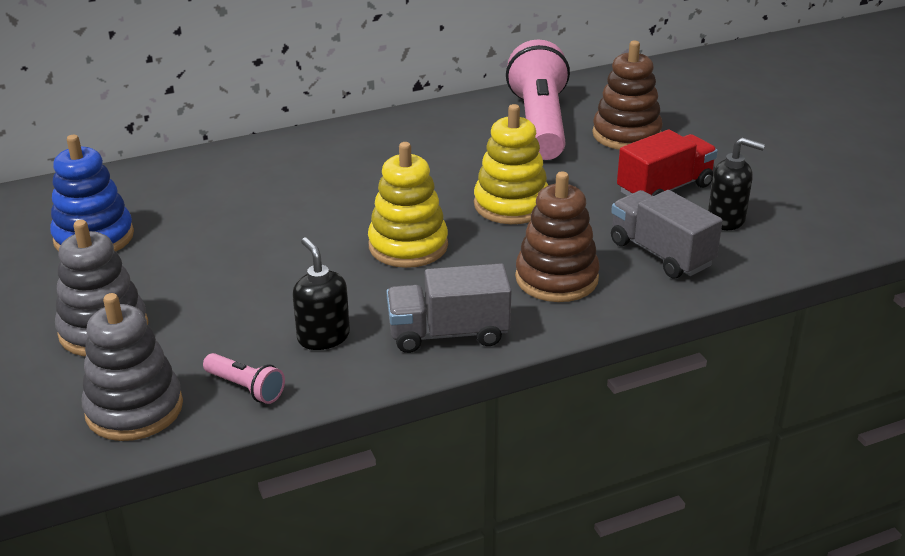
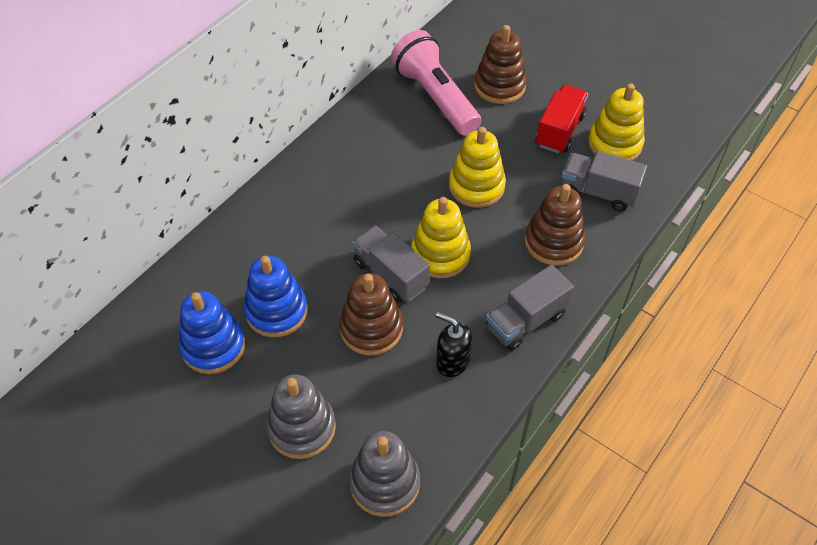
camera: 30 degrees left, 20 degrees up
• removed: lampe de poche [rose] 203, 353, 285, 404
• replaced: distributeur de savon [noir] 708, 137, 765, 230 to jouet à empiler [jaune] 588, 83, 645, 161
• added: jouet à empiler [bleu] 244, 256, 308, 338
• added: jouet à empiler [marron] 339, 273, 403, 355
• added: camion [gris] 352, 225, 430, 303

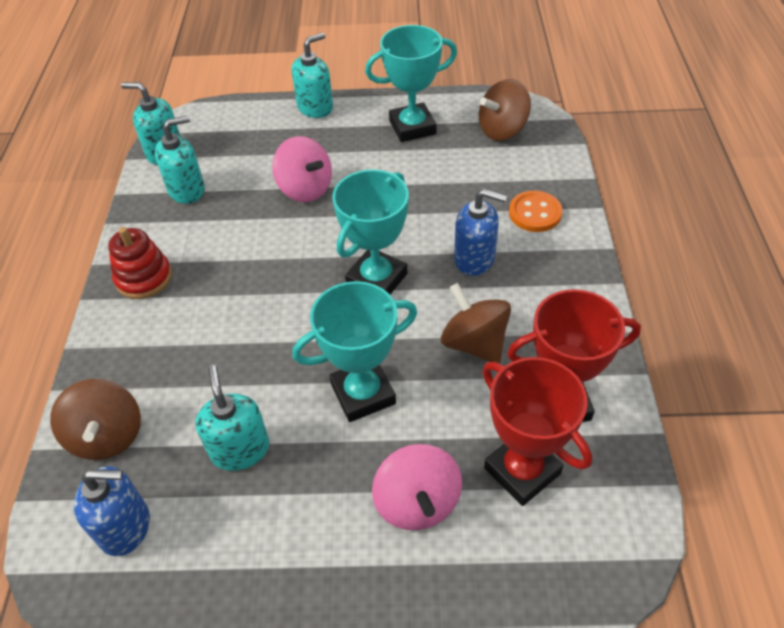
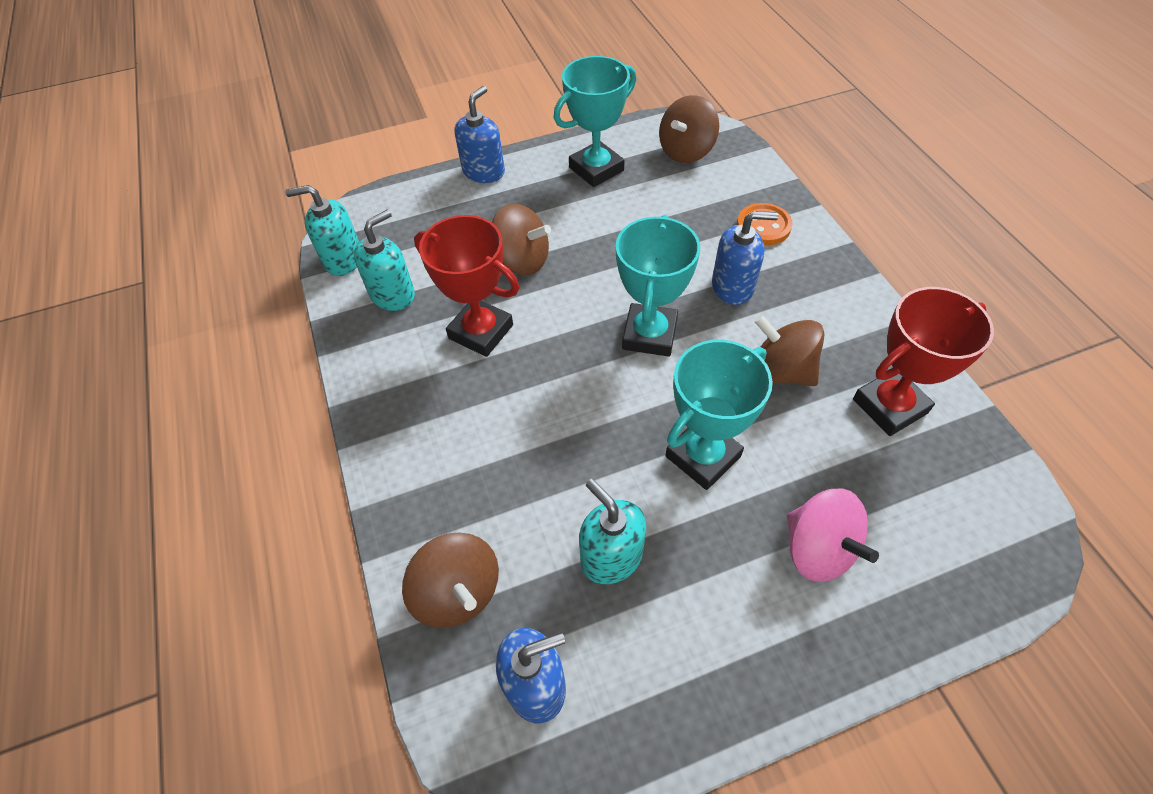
camera: 20 degrees left, 5 degrees up
• removed: jouet à empiler [rouge] 108, 227, 172, 299
• recoloured: toupie [rose] 272, 136, 332, 202 to toupie [marron] 492, 203, 551, 275
• recoloured: distributeur de savon [turquoise] 292, 33, 333, 118 to distributeur de savon [bleu] 454, 86, 505, 183
• moved: trophée [rouge] 482, 357, 592, 506 to 414, 215, 519, 357

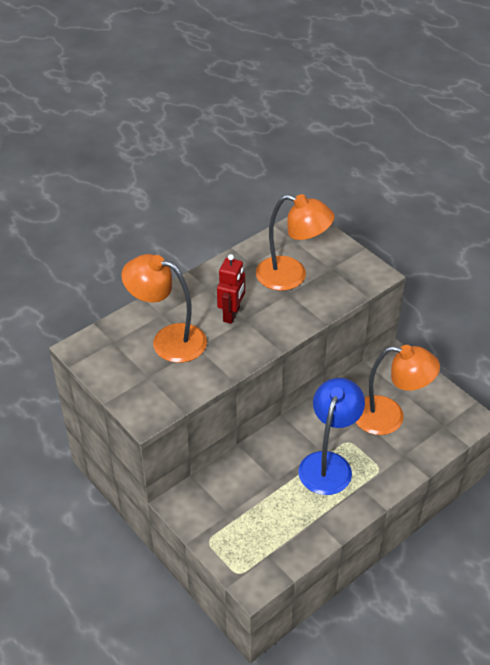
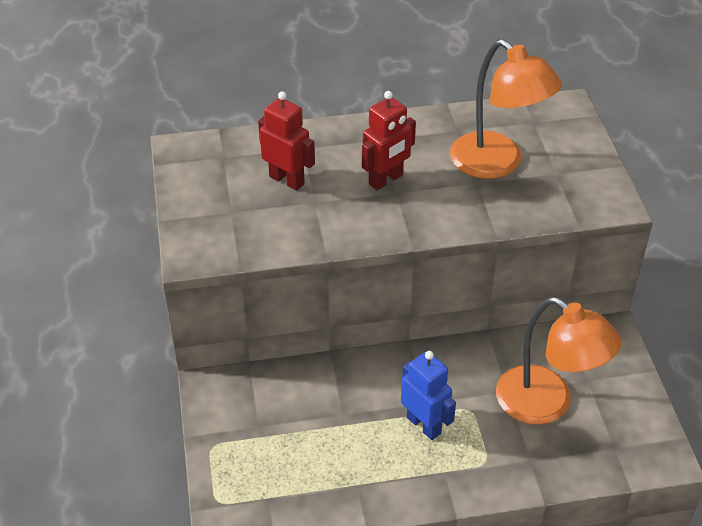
camera: 30 degrees right, 0 degrees up
• replaced: lampe [orange] 121, 254, 207, 363 to robot [rouge] 258, 91, 315, 191
• replaced: lampe [bleu] 298, 378, 365, 495 to robot [bleu] 401, 351, 456, 440

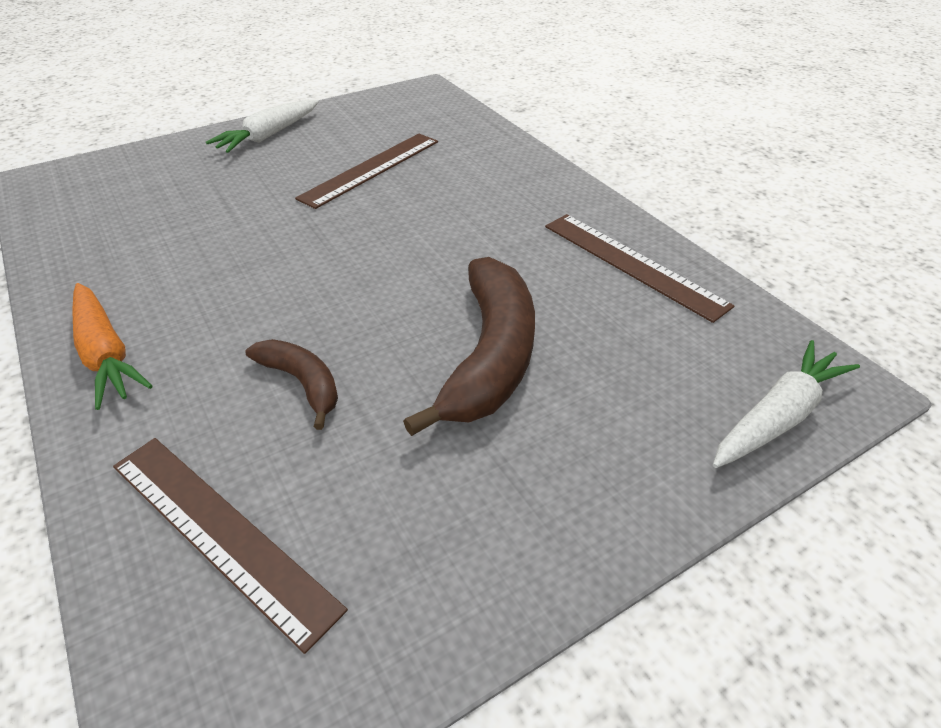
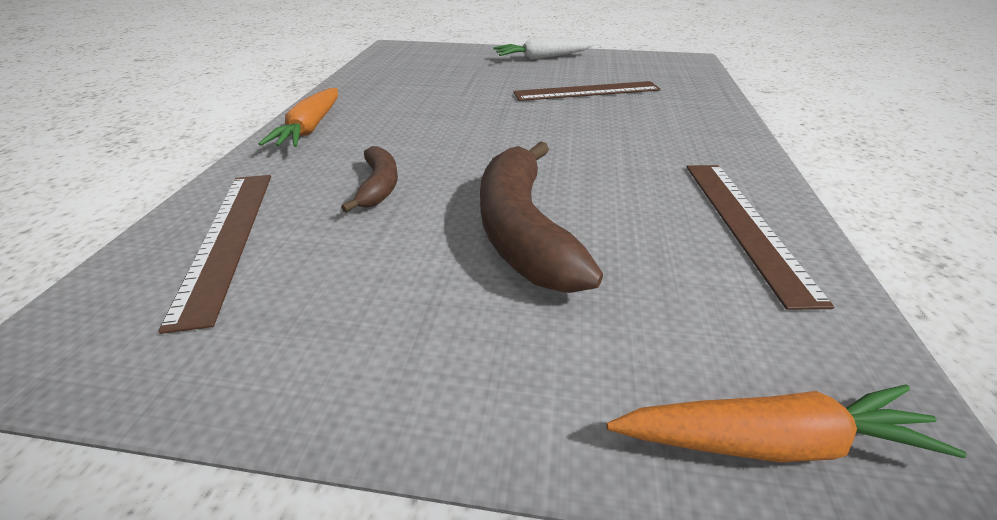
camera: 40 degrees right, 5 degrees down
• turned: banane [marron] 403, 257, 535, 436 = 480, 141, 603, 293 120 degrees clockwise
• recoloured: carotte [blanc] 713, 340, 860, 468 to carotte [orange] 606, 384, 967, 463

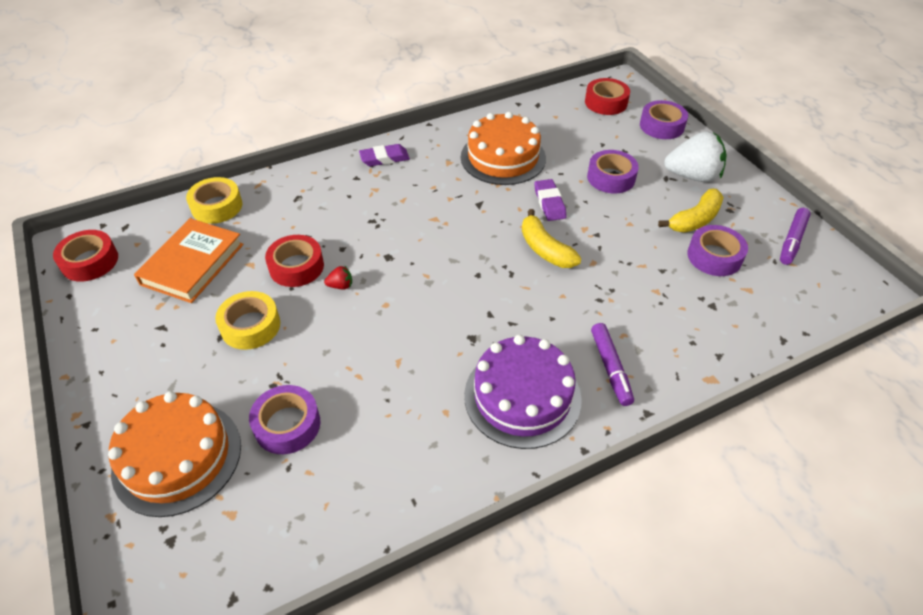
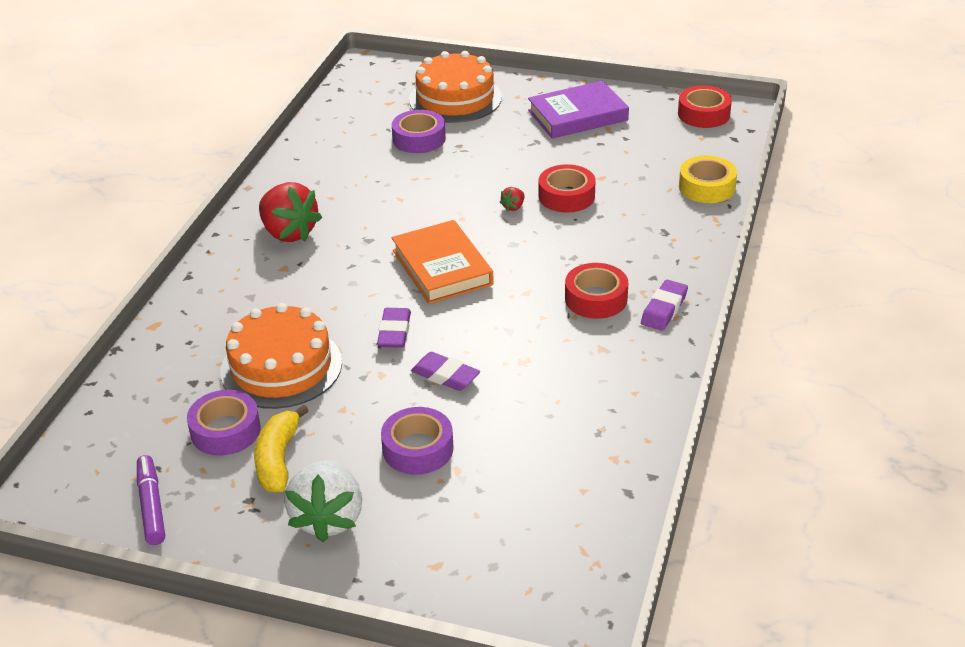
camera: 135 degrees right, 10 degrees down
• moved: livre [orange] 134, 218, 244, 303 to 392, 220, 494, 304
• removed: ruban adhésif [jaune] 215, 291, 280, 350
• moved: gâteau [orange] 461, 112, 546, 185 to 220, 303, 342, 409
• replaced: gâteau [violet] 464, 335, 582, 449 to fraise [rouge] 259, 182, 322, 242
• replaced: banane [jaune] 522, 209, 581, 268 to gomme [violet] 377, 308, 411, 348
• moved: ruban adhésif [rouge] 585, 78, 630, 115 to 565, 263, 628, 319
• removed: feutre [violet] 591, 323, 634, 406
• removed: ruban adhésif [violet] 640, 100, 688, 139
• turned: fraise [blanc] 664, 131, 726, 182 = 284, 460, 362, 542 45 degrees counterclockwise
• added: livre [violet] 528, 81, 629, 139

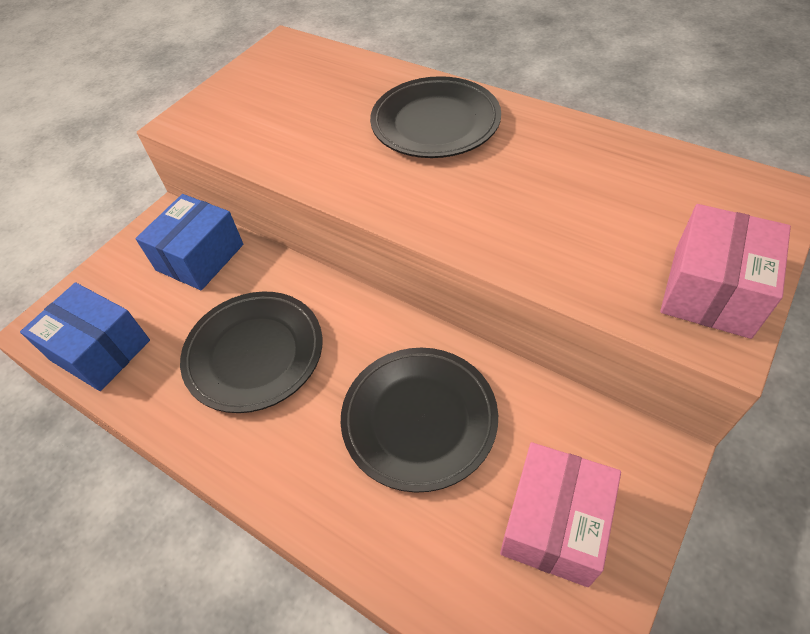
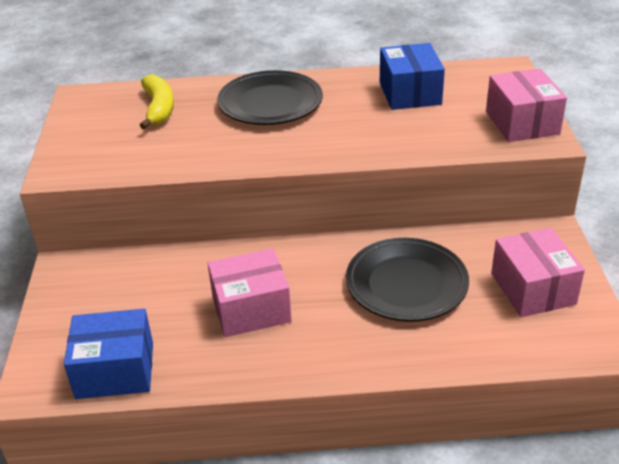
camera: 40 degrees left, 15 degrees down
• moved: boîte [bleu] 135, 194, 243, 290 to 380, 43, 445, 110
• replaced: assiette [noir] 180, 292, 323, 413 to boîte [rose] 207, 248, 292, 337
• added: banane [jaune] 139, 75, 174, 129

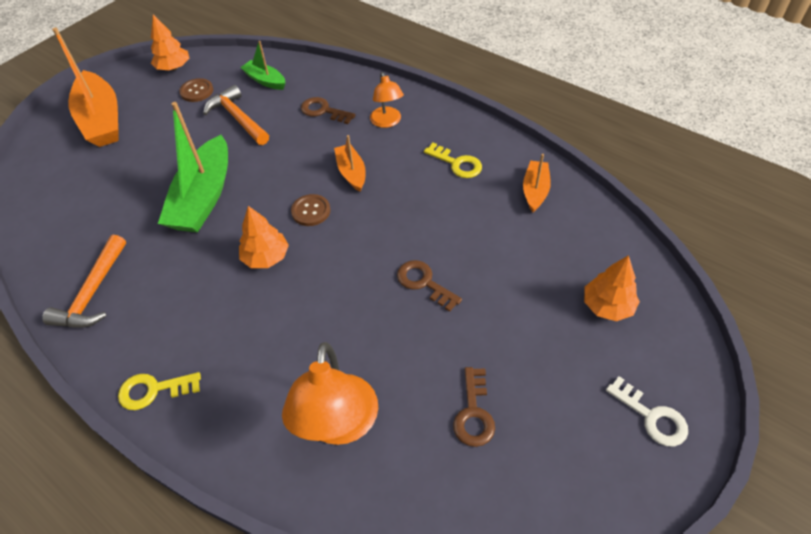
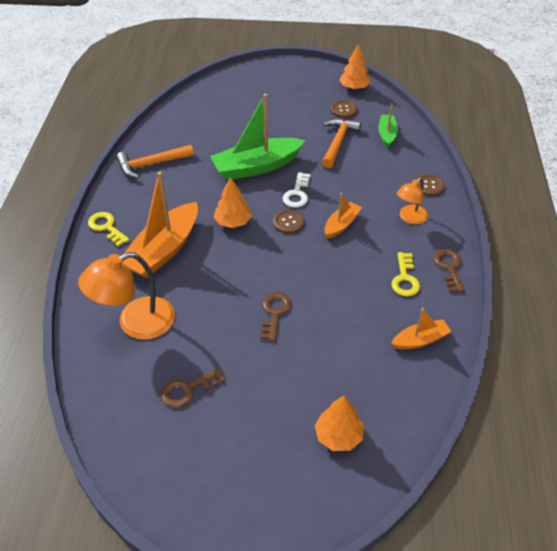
camera: 55 degrees right, 5 degrees down
• moved: bateau [orange] 52, 28, 118, 147 to 122, 172, 198, 278
• moved: clé [marron] 301, 97, 356, 124 to 433, 249, 465, 292
• moved: clé [blanc] 606, 376, 688, 446 to 283, 172, 310, 208
• added: bouton [marron] 415, 174, 445, 196

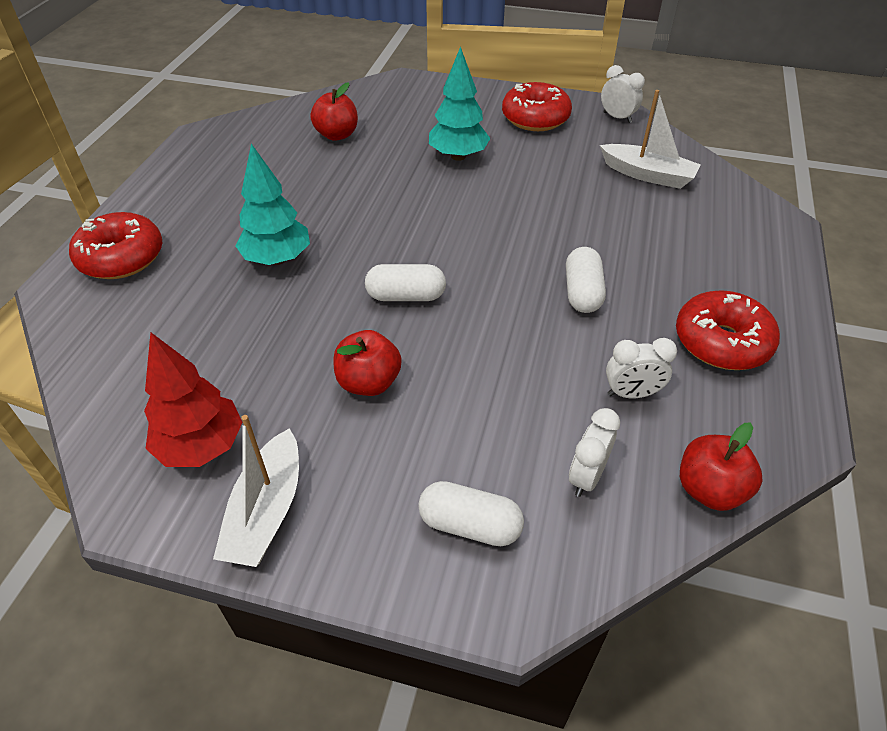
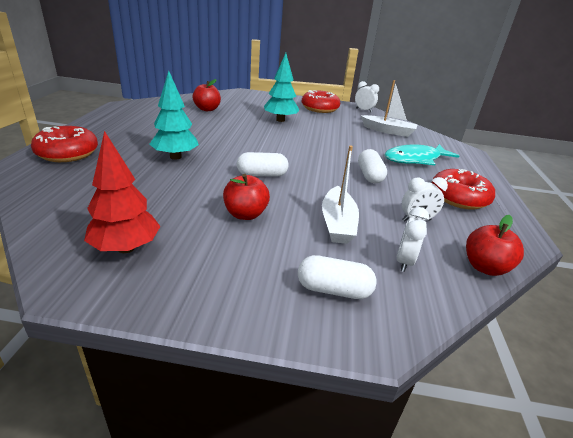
camera: 10 degrees left, 15 degrees down
• moved: bateau [blanc] 213, 415, 299, 567 to 322, 146, 359, 244
• added: poisson [turquoise] 384, 144, 459, 165

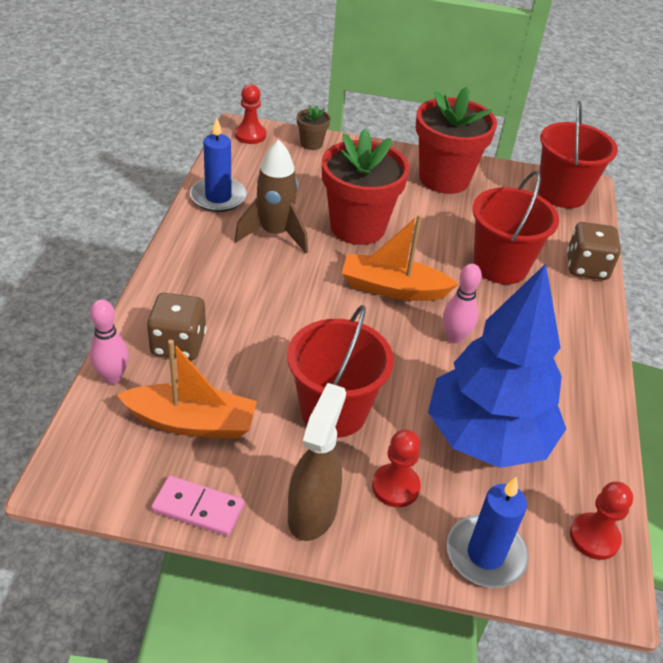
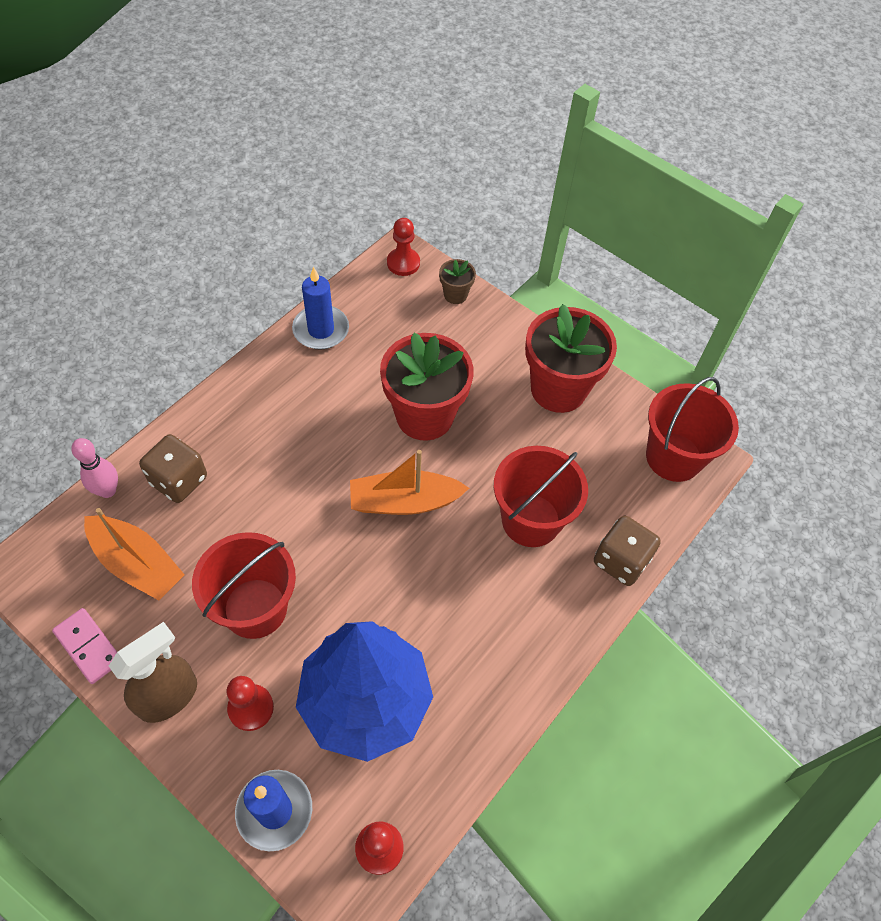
camera: 30 degrees right, 15 degrees up
• removed: fusée [marron] 234, 140, 308, 254
• turned: bateau [orange] 342, 214, 458, 301 = 350, 450, 469, 515 45 degrees counterclockwise
• removed: quille [rose] 443, 264, 482, 344

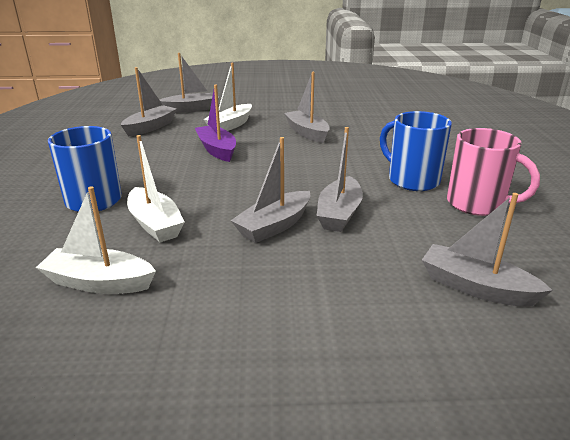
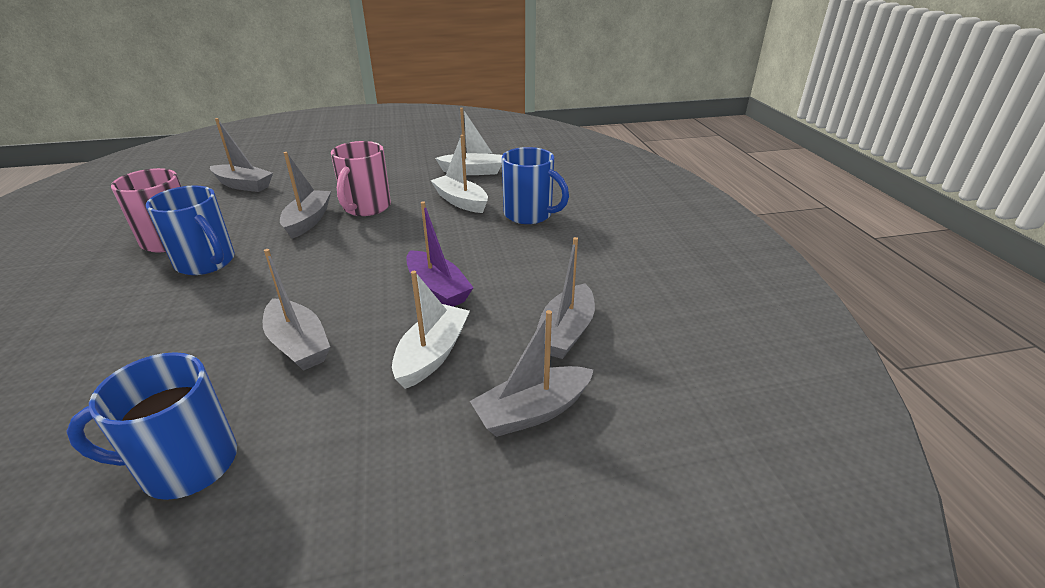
camera: 170 degrees right, 5 degrees up
• replaced: bateau [gris] 231, 137, 310, 243 to tasse [rose] 331, 141, 391, 216
• added: tasse [bleu] 66, 352, 237, 500

